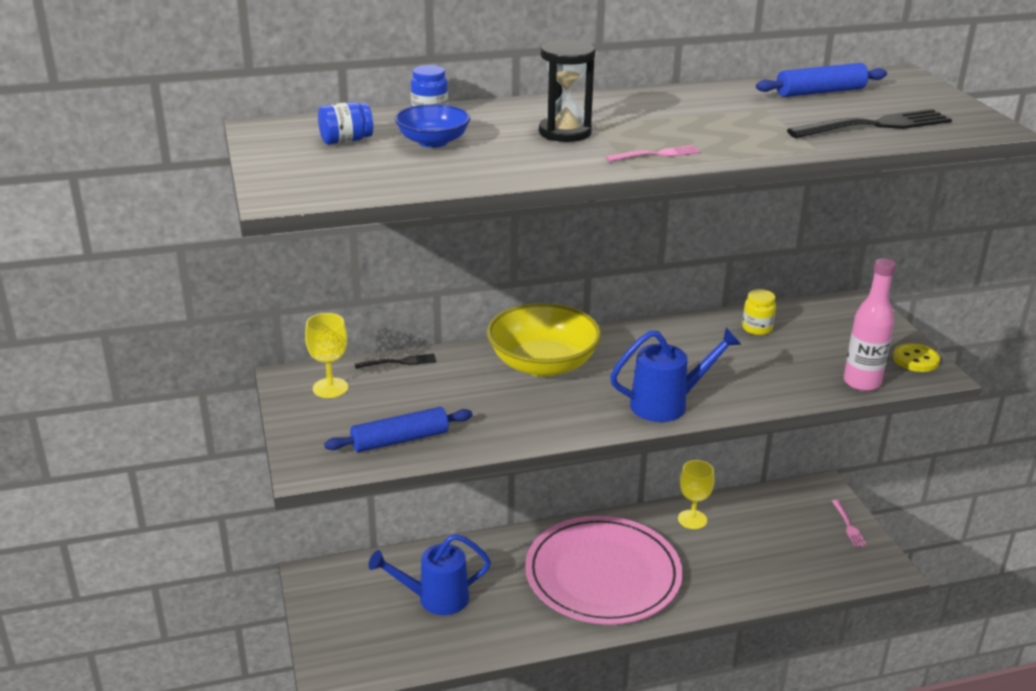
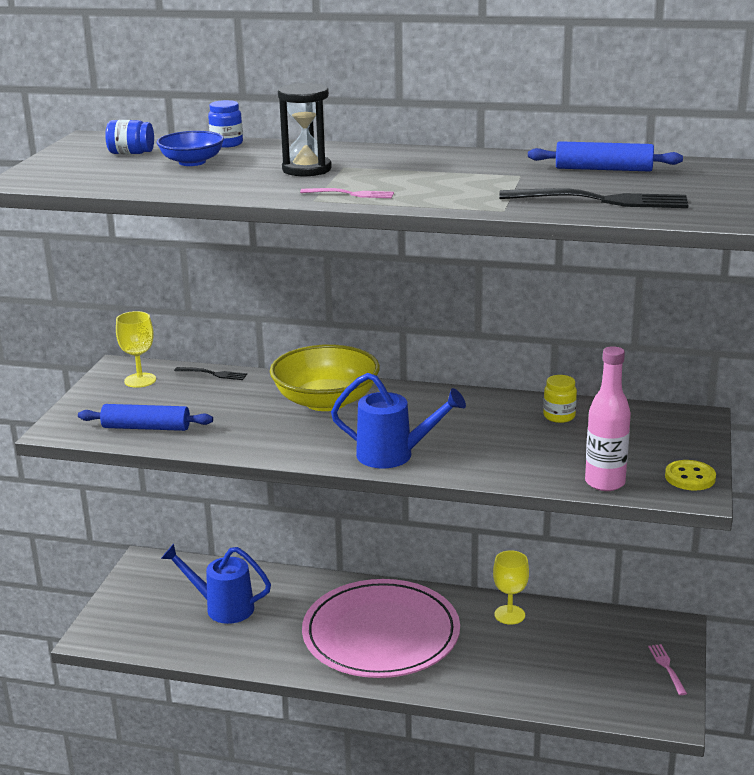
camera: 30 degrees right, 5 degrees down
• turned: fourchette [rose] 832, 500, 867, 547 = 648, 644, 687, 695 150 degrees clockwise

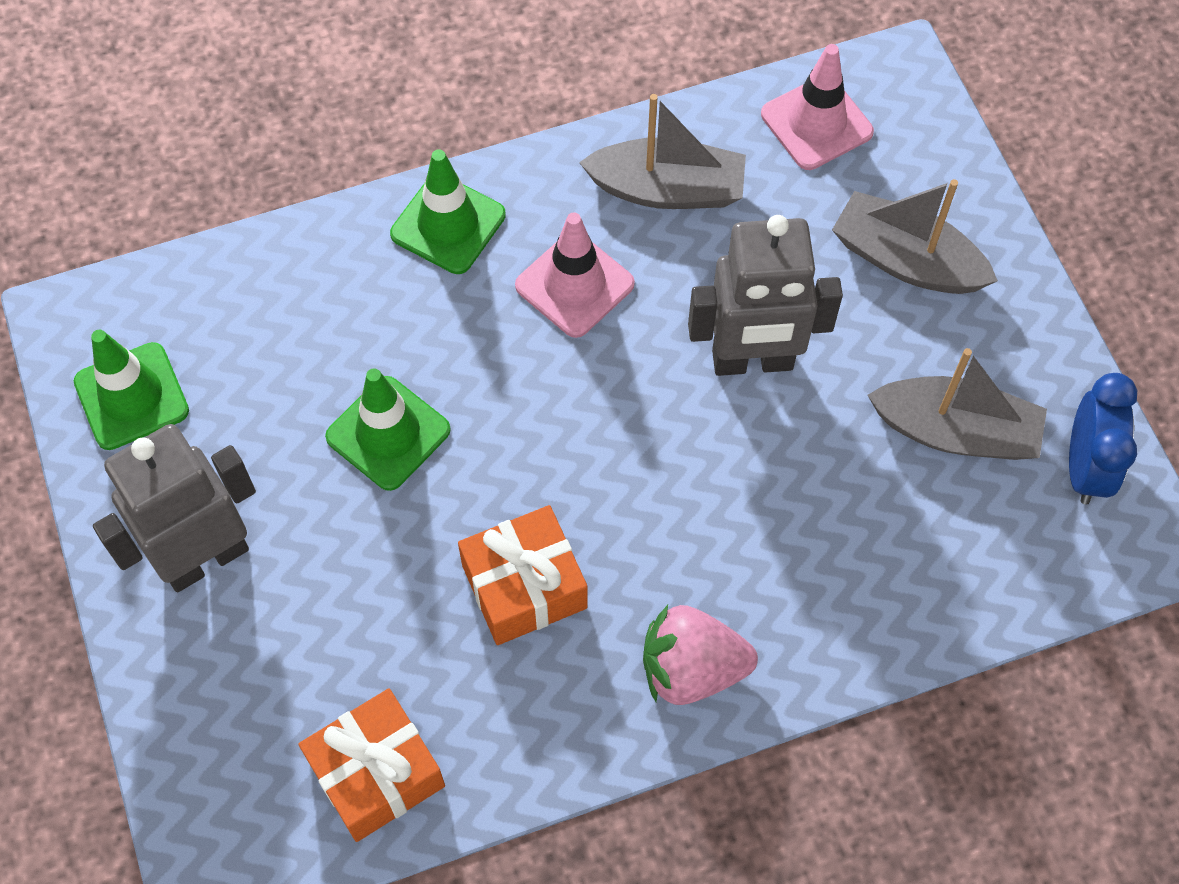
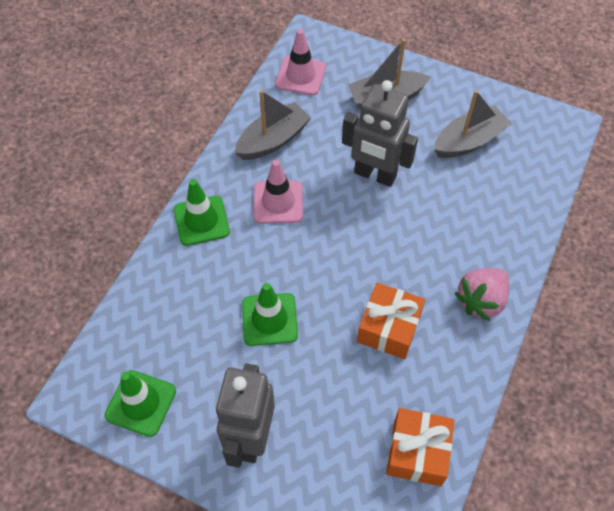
camera: 45 degrees left, 5 degrees down
• turned: robot [gris] 688, 215, 843, 376 = 342, 80, 418, 187 75 degrees clockwise
• removed: réveil [bleu] 1069, 373, 1137, 504

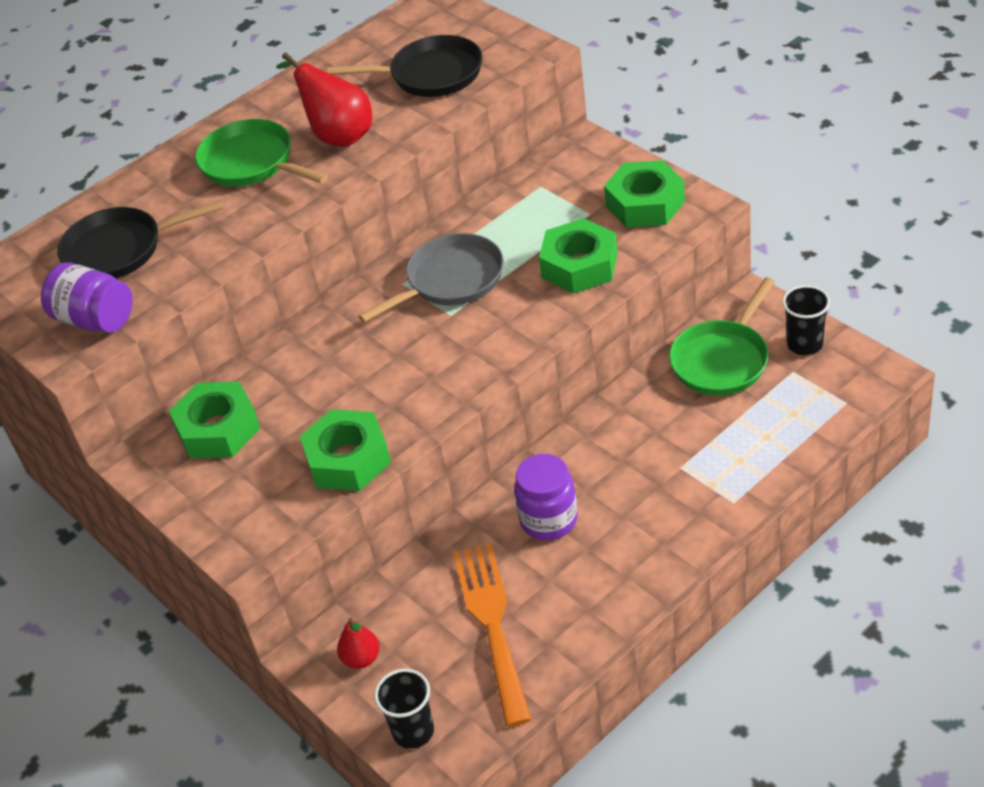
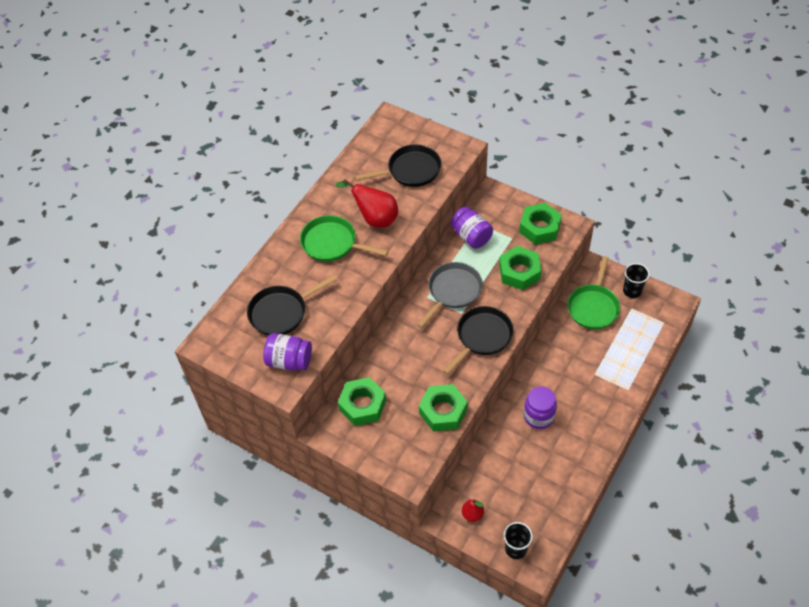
camera: 20 degrees left, 10 degrees up
• removed: fourchette [orange] 453, 543, 532, 727
• added: poêle [noir] 443, 306, 513, 375
• added: bocal [violet] 451, 207, 493, 249

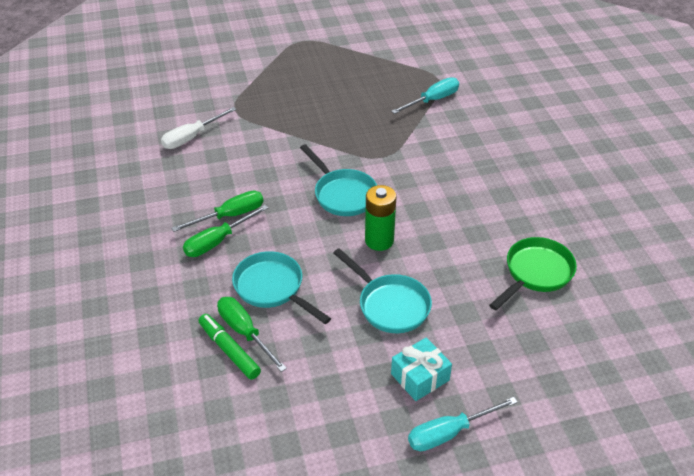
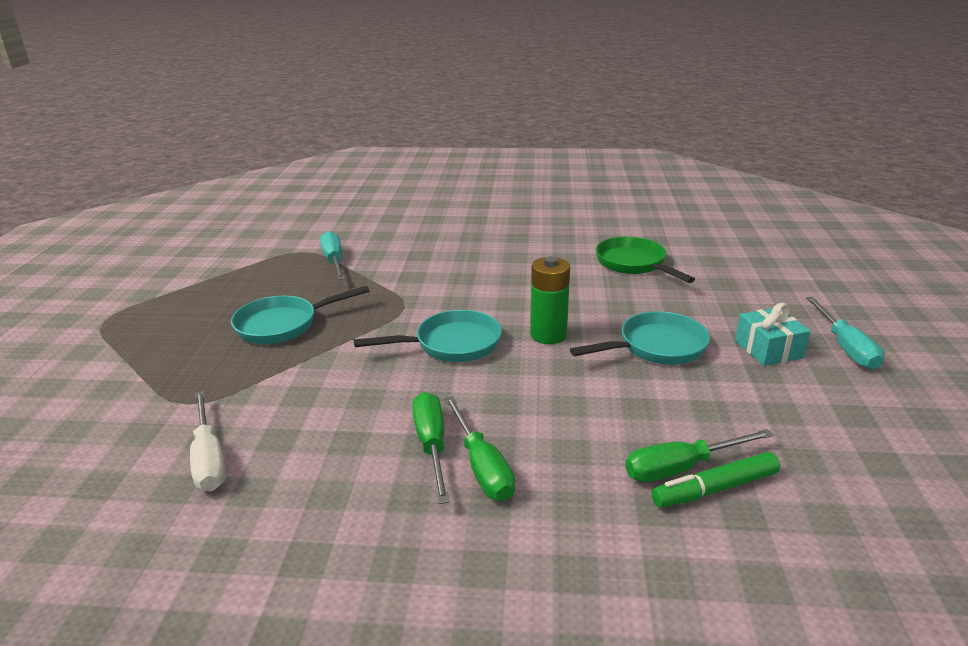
camera: 70 degrees left, 15 degrees down
• moved: poêle [turquoise] 232, 251, 331, 324 to 231, 286, 369, 344

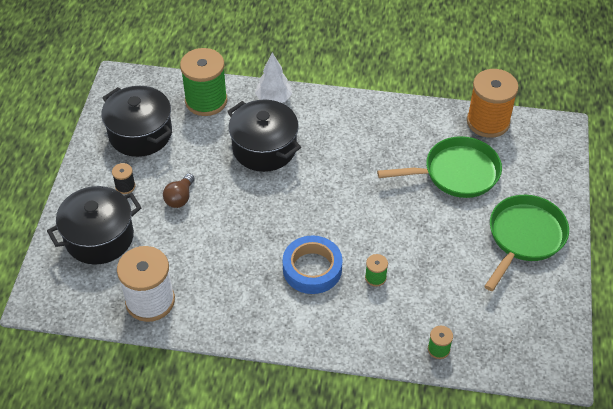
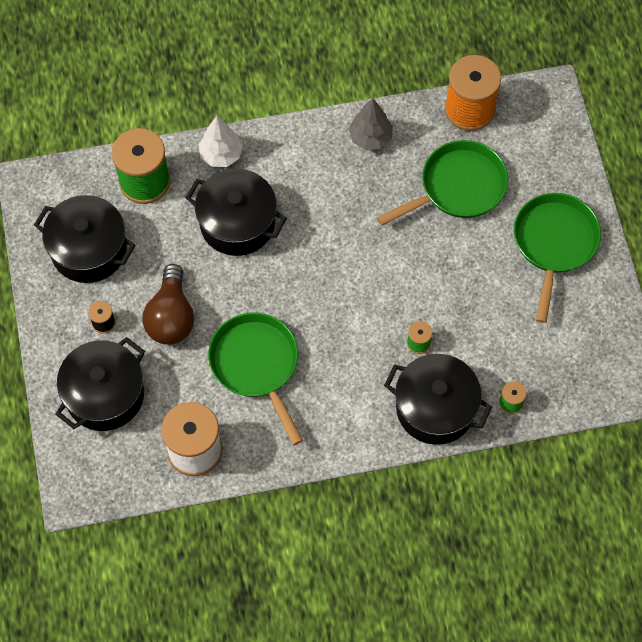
camera: 20 degrees left, 15 degrees up
• resized: ampoule [marron] 163, 174, 195, 208 = 142, 264, 194, 345 x1.68
• removed: ruban adhésif [bleu] 283, 235, 343, 294
• added: poêle [vert] 208, 313, 303, 445
• added: arbre [gris] 349, 98, 393, 150
• added: marmite [noir] 384, 354, 492, 445

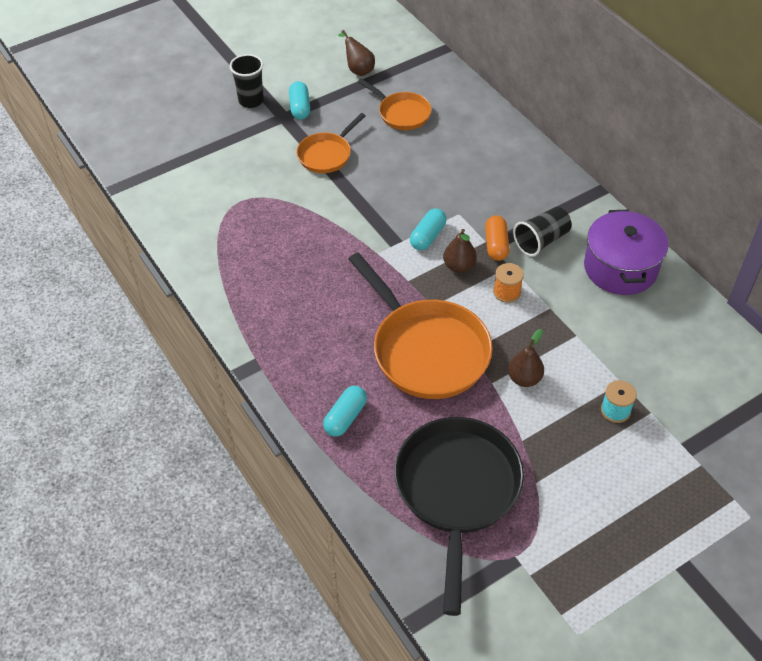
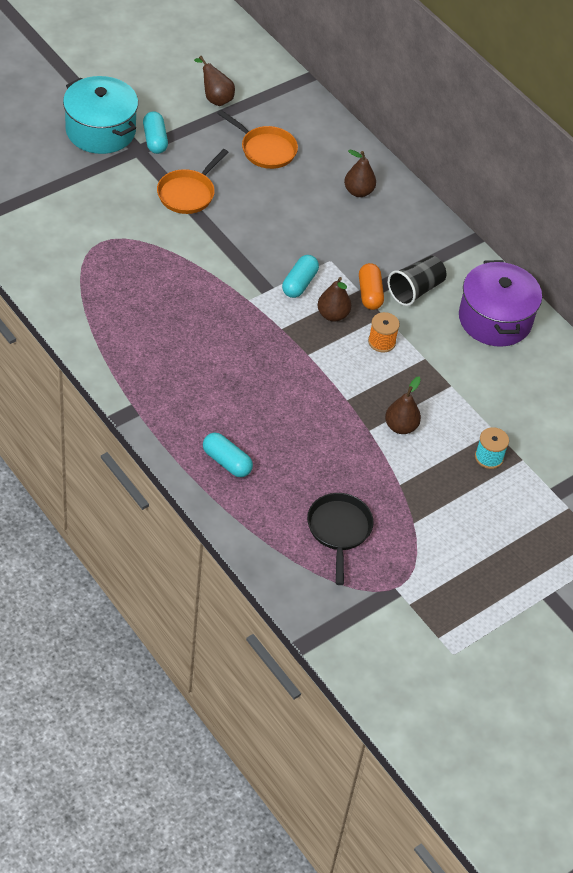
camera: 10 degrees left, 0 degrees up
• replaced: gobelet [noir] 229, 54, 264, 108 to marmite [turquoise] 63, 76, 138, 154
• turned: gélule [turquoise] 323, 386, 367, 437 = 203, 433, 253, 477 75 degrees counterclockwise
• removed: poêle [orange] 348, 252, 493, 399
• resized: poêle [noir] 394, 417, 524, 616 = 307, 493, 374, 585 x0.54
• added: poire [marron] 344, 149, 376, 197

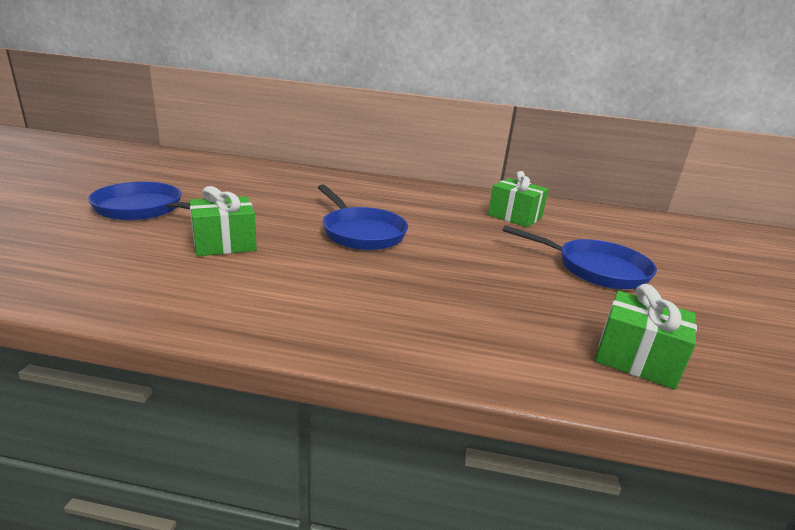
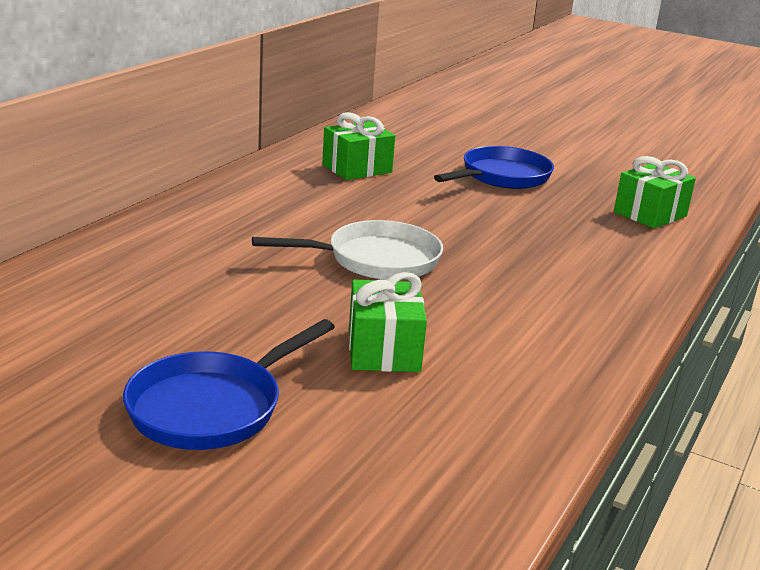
camera: 70 degrees left, 0 degrees up
• recoloured: poêle [bleu] 318, 185, 408, 250 to poêle [blanc] 252, 220, 443, 280

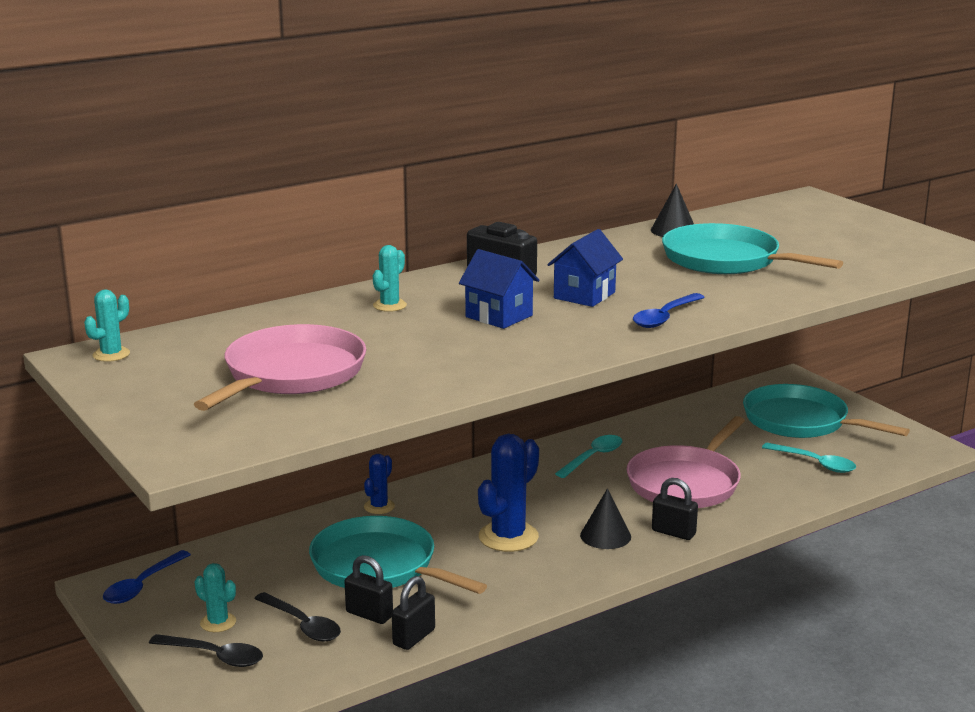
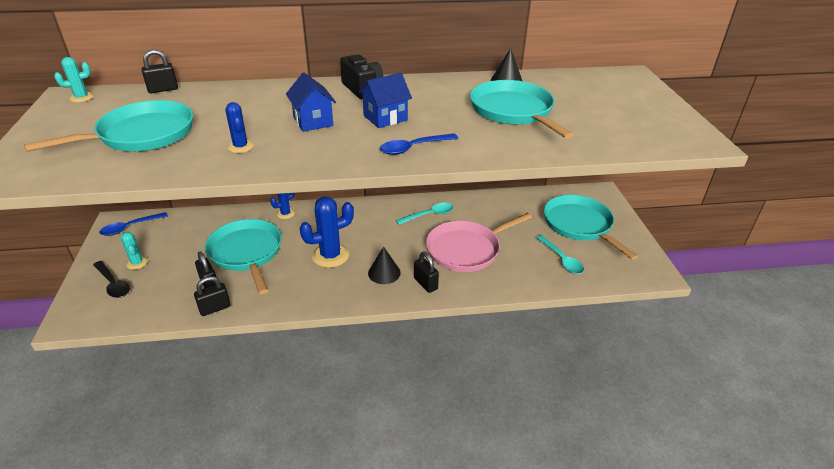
camera: 25 degrees right, 15 degrees up
• recoloured: poêle [rose] 194, 324, 366, 411 to poêle [turquoise] 24, 100, 193, 152
• removed: cuillère [noir] 254, 592, 341, 642
• removed: cactus [turquoise] 373, 245, 407, 312
• added: cadenas [noir] 141, 50, 178, 93
• added: cactus [bleu] 225, 102, 254, 153

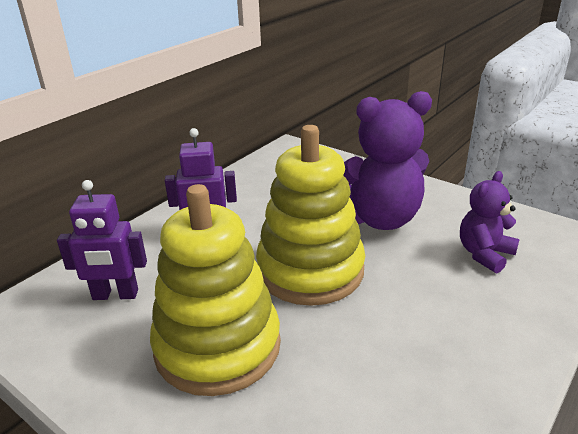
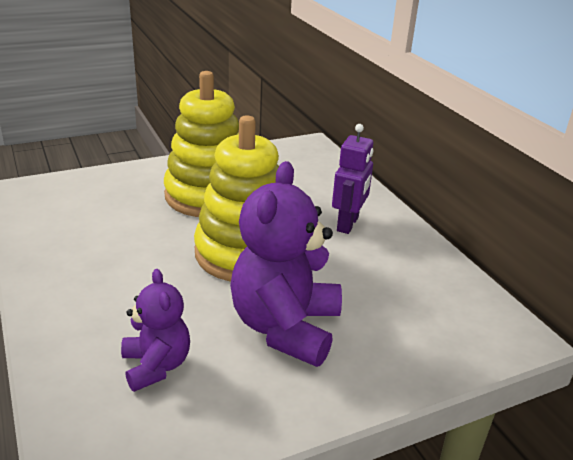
camera: 115 degrees right, 0 degrees up
• removed: robot [violet] 57, 180, 147, 300

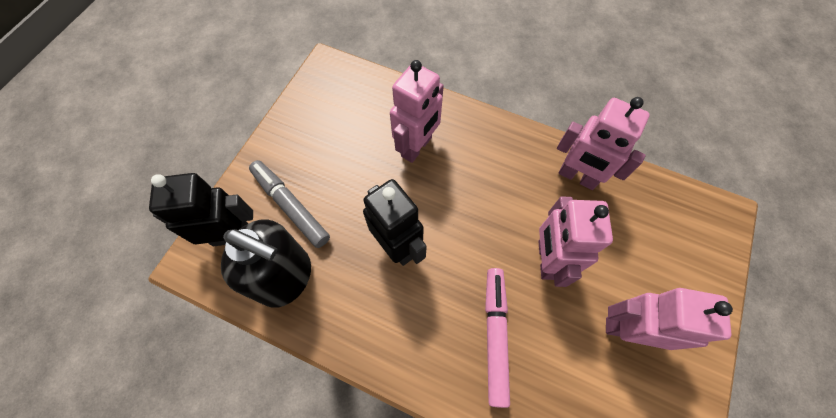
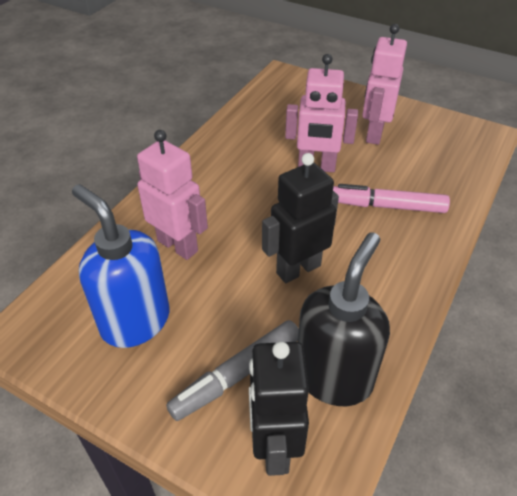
camera: 85 degrees left, 20 degrees down
• removed: robot [rose] 557, 97, 650, 190
• added: distributeur de savon [bleu] 72, 184, 170, 348

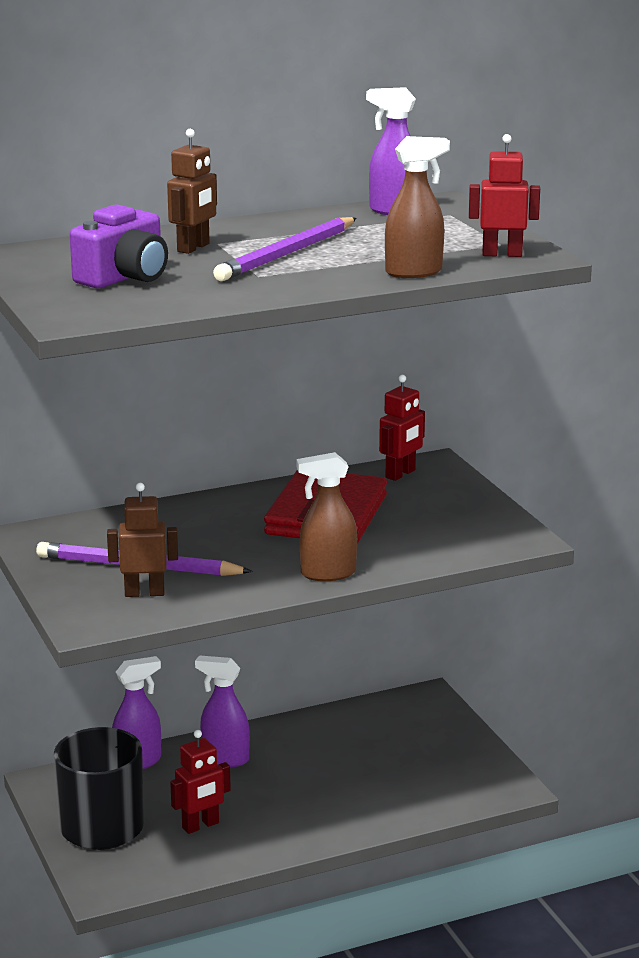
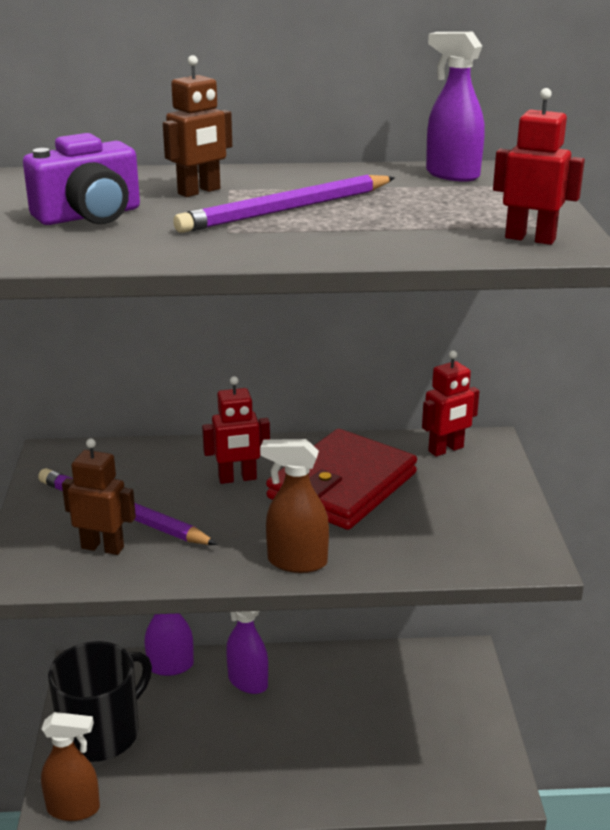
camera: 20 degrees right, 5 degrees up
• moved: robot [rouge] 170, 730, 231, 834 to 202, 376, 270, 484
• moved: vaporisateur [marron] 385, 136, 450, 278 to 41, 712, 100, 821

